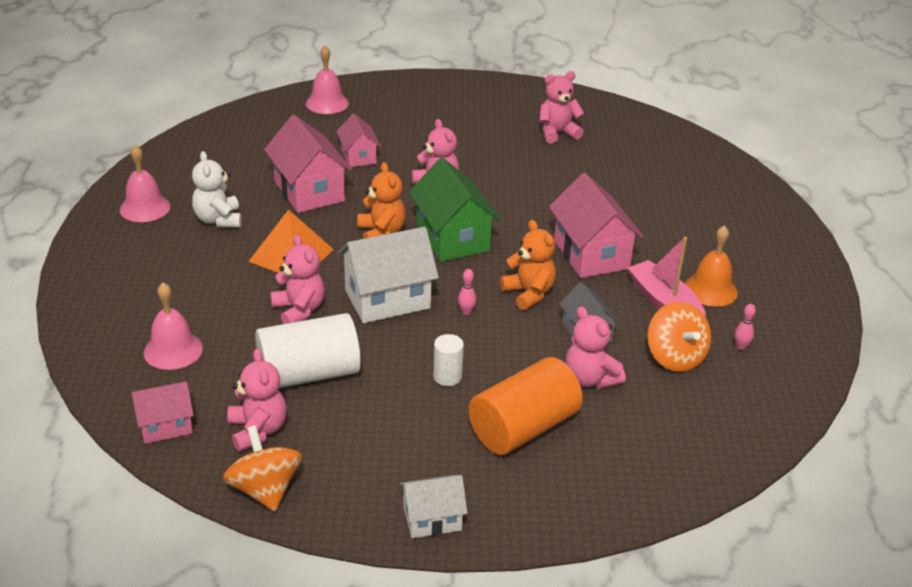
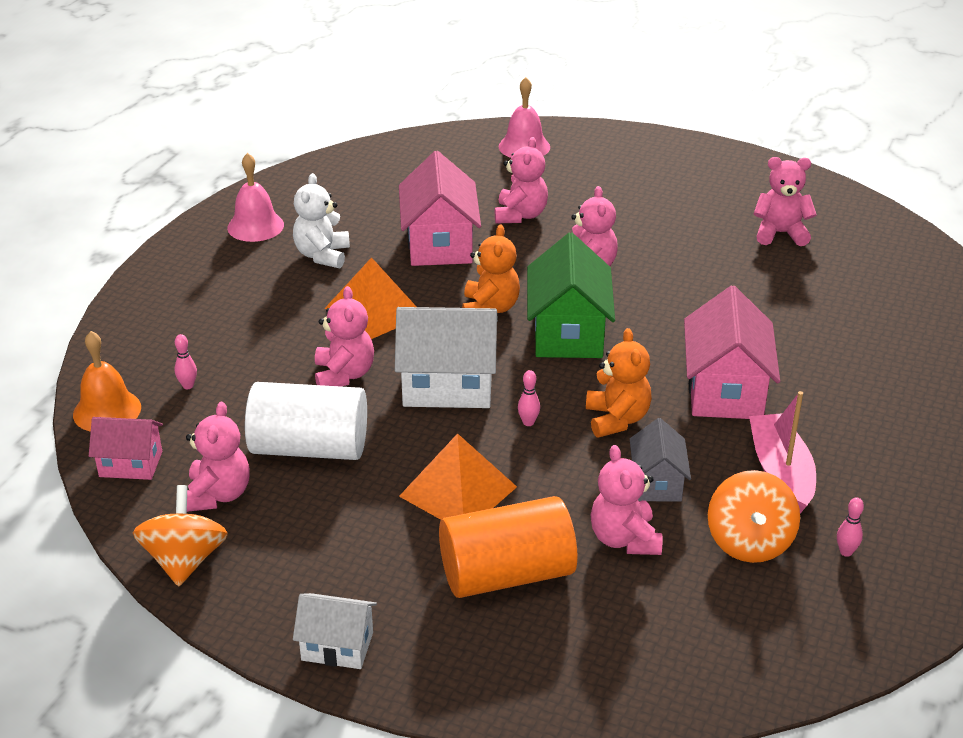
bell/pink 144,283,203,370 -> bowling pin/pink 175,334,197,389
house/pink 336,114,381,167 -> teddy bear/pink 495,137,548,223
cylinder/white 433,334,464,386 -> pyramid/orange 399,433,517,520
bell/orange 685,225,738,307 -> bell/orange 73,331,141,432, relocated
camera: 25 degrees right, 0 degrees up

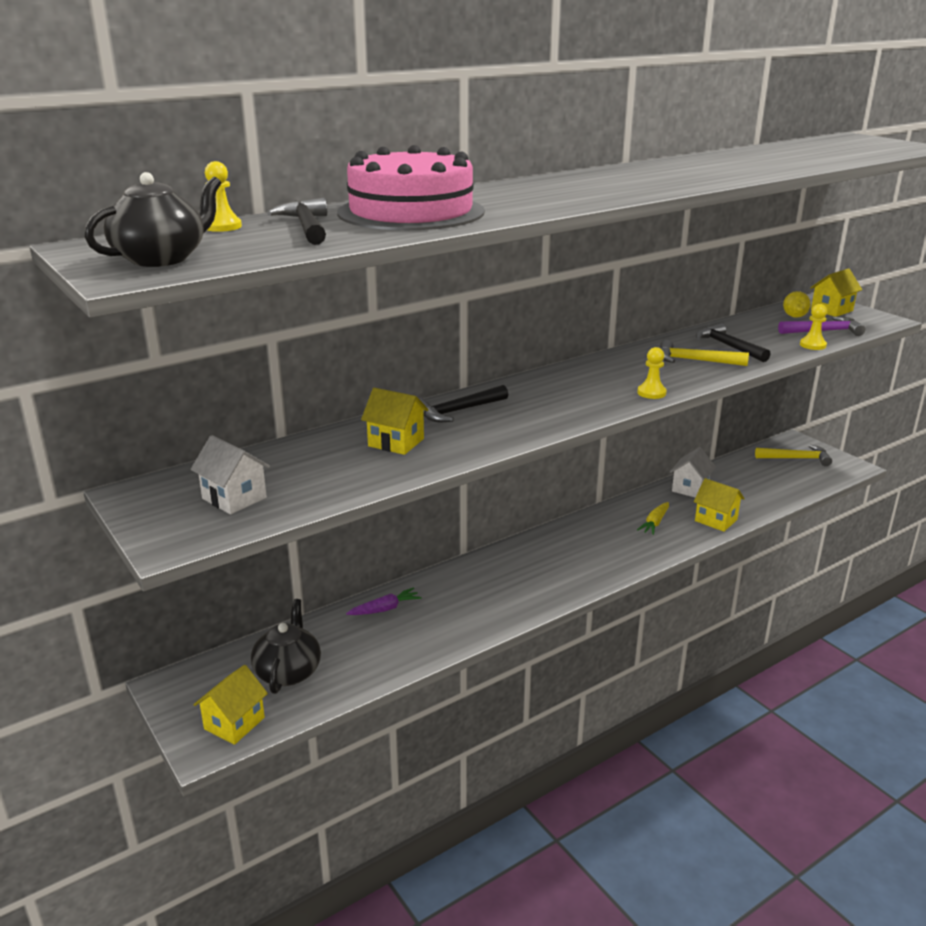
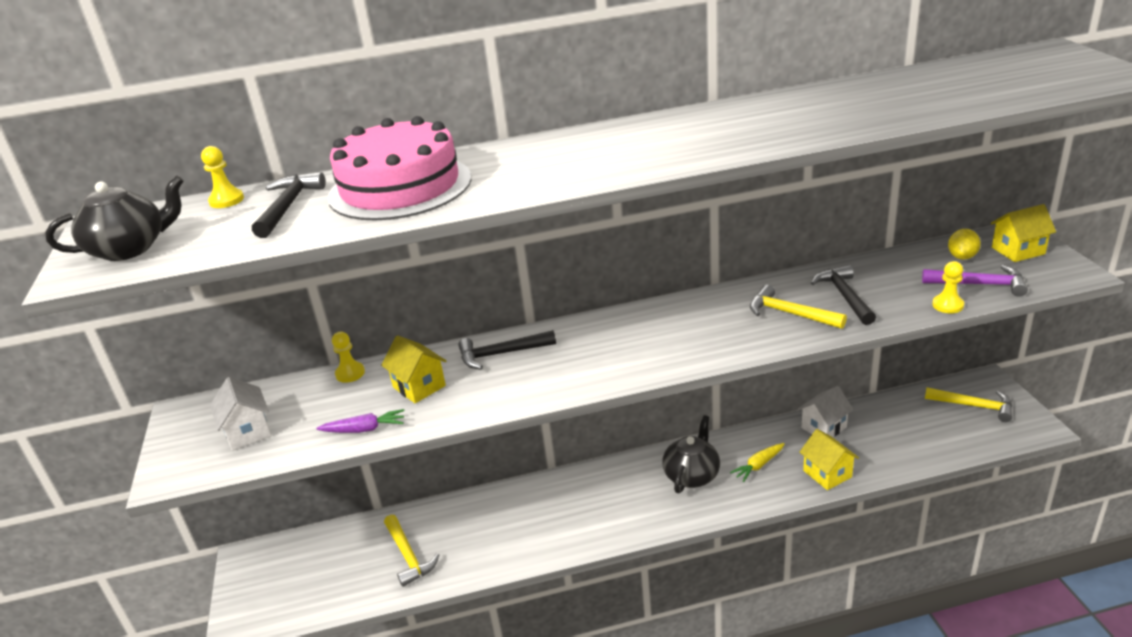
house/yellow 193,665,268,745 -> none
teapot/black 251,599,321,694 -> teapot/black 662,415,720,493, relocated
carrot/purple 346,588,422,615 -> carrot/purple 316,409,405,433, relocated
pawn/yellow 638,347,667,399 -> pawn/yellow 332,332,365,383, relocated
none -> hammer/yellow 384,515,439,587
camera: 25 degrees right, 5 degrees up

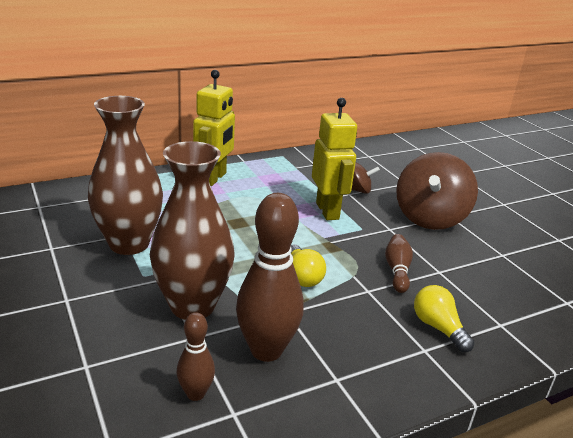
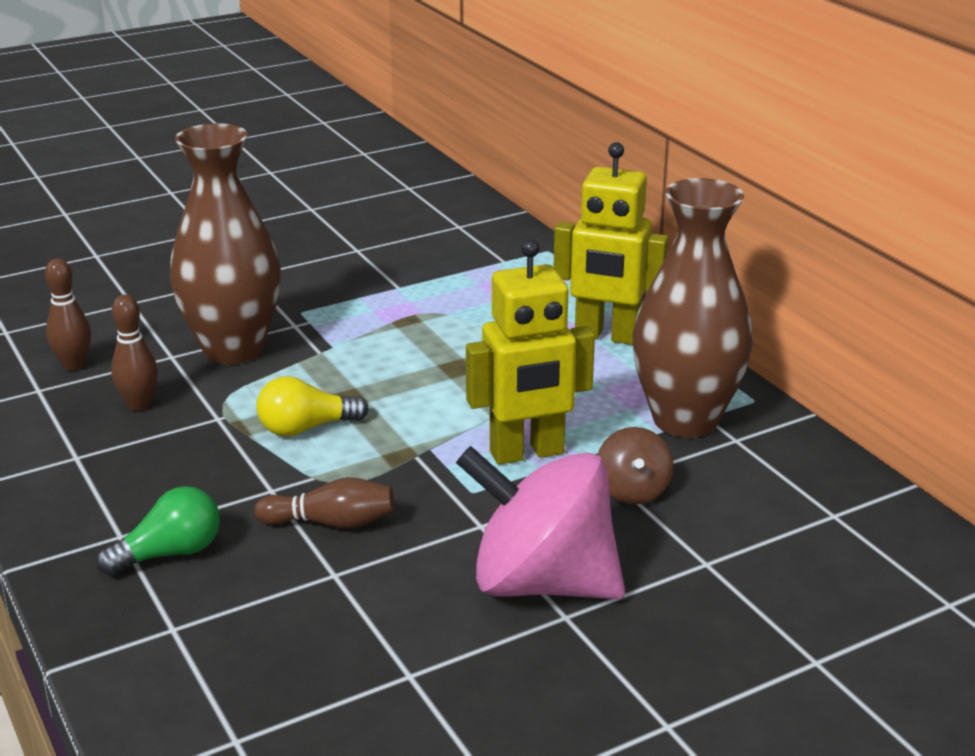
vase/brown 88,96,163,255 -> vase/brown 632,178,753,438, relocated
bowling pin/brown 236,193,304,362 -> bowling pin/brown 111,294,158,411, x0.52
spinning top/brown 396,152,478,230 -> spinning top/pink 456,446,625,599
light bulb/yellow 414,285,474,352 -> light bulb/green 96,486,220,576
camera: 90 degrees right, 0 degrees up

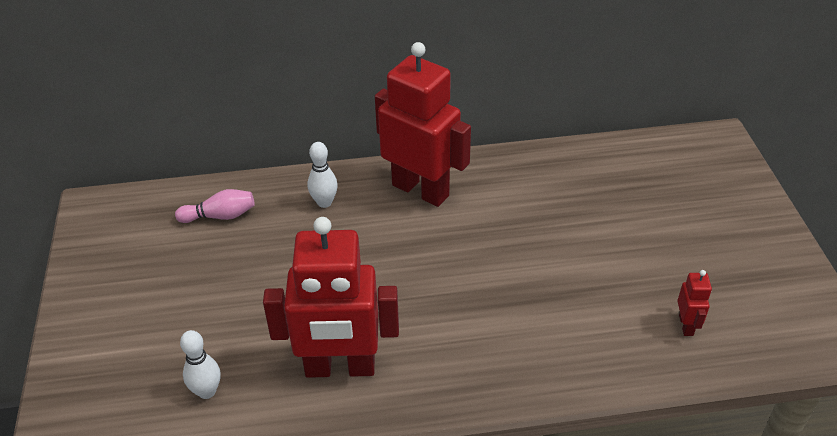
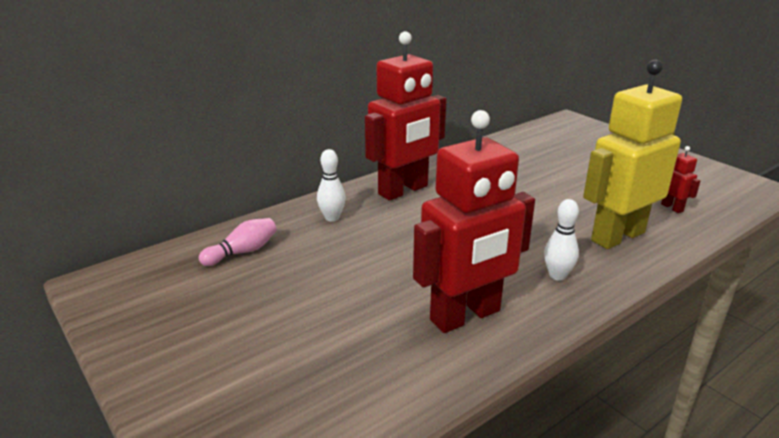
bowling pin/white 180,330,220,399 -> bowling pin/white 544,199,579,281, relocated
robot/red 375,42,471,207 -> robot/red 365,31,446,201, 135 degrees clockwise
none -> robot/yellow 583,60,682,249
camera: 30 degrees left, 15 degrees down

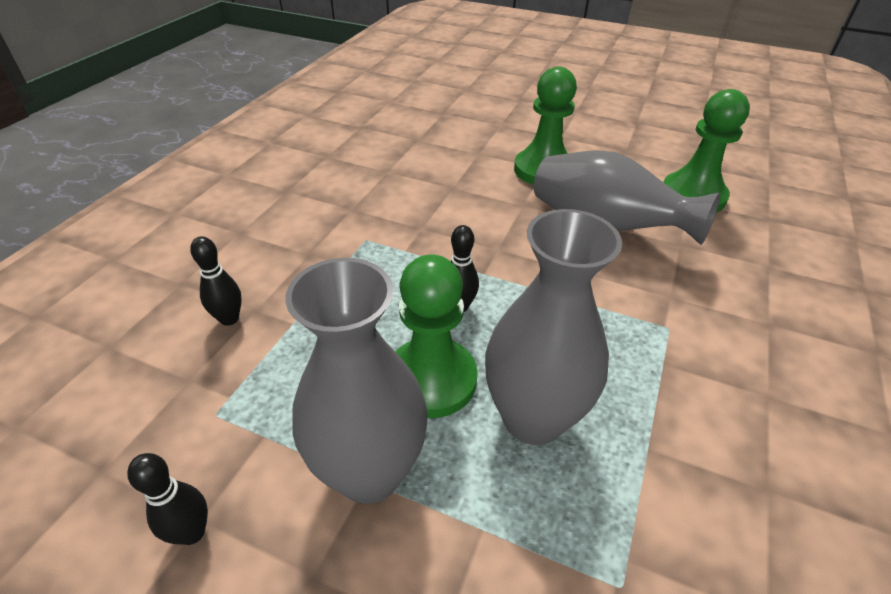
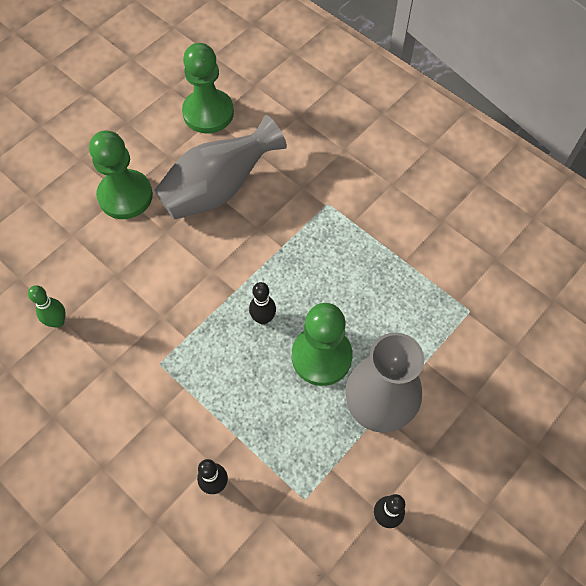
vase/grey 485,209,622,445 -> none
none -> bowling pin/green 28,285,66,328
camera: 70 degrees left, 20 degrees up

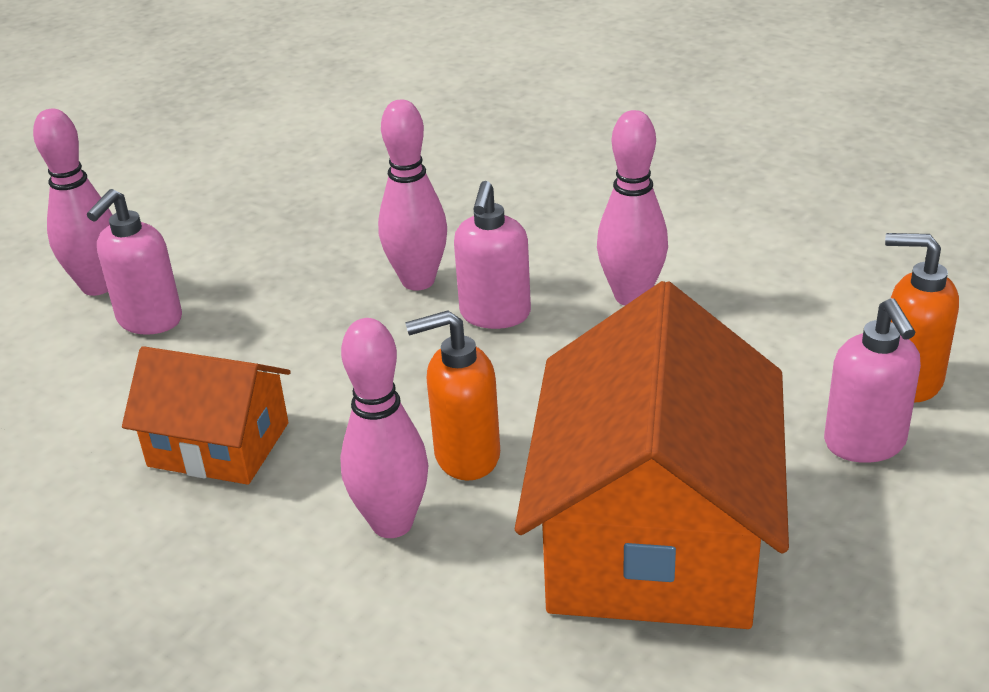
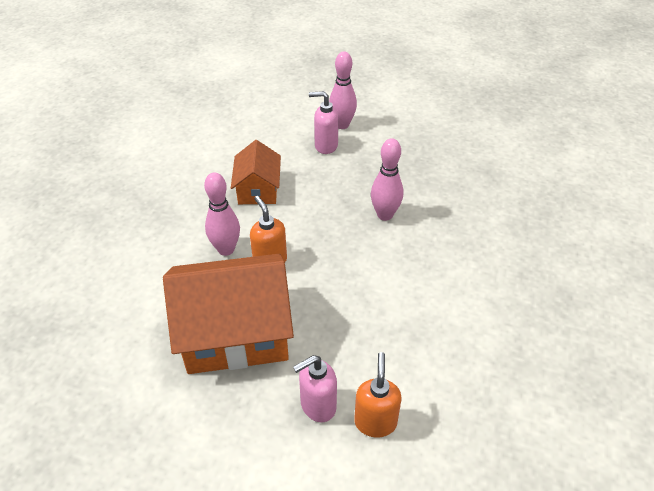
soap dispenser/pink 454,181,531,329 -> none
bowling pin/pink 597,110,668,305 -> none
camera: 70 degrees right, 10 degrees up

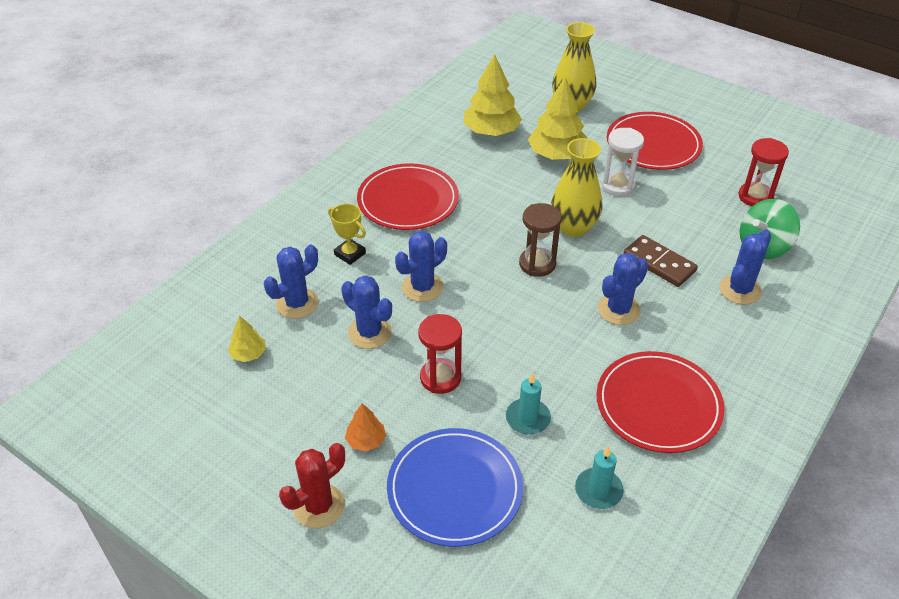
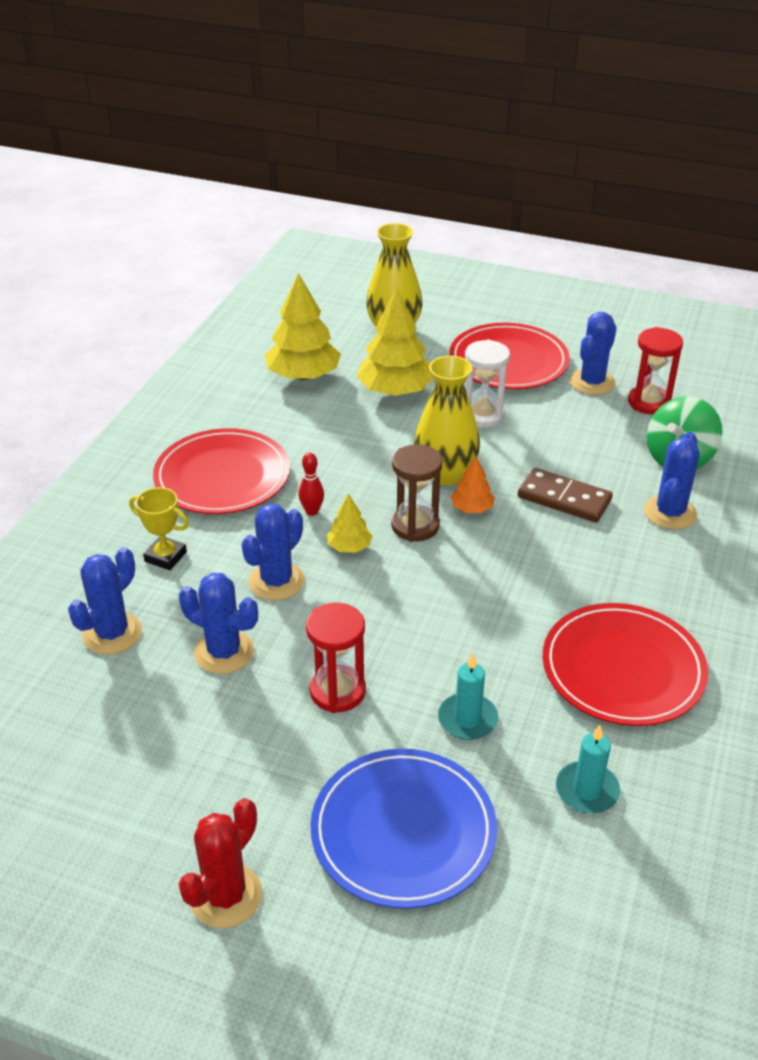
tree/yellow 228,316,266,362 -> tree/yellow 327,494,373,553, relocated
tree/orange 345,403,386,452 -> tree/orange 451,456,495,513, relocated
cactus/blue 598,253,648,325 -> cactus/blue 570,312,616,395, relocated
none -> bowling pin/red 299,453,324,516
camera: 15 degrees left, 5 degrees down

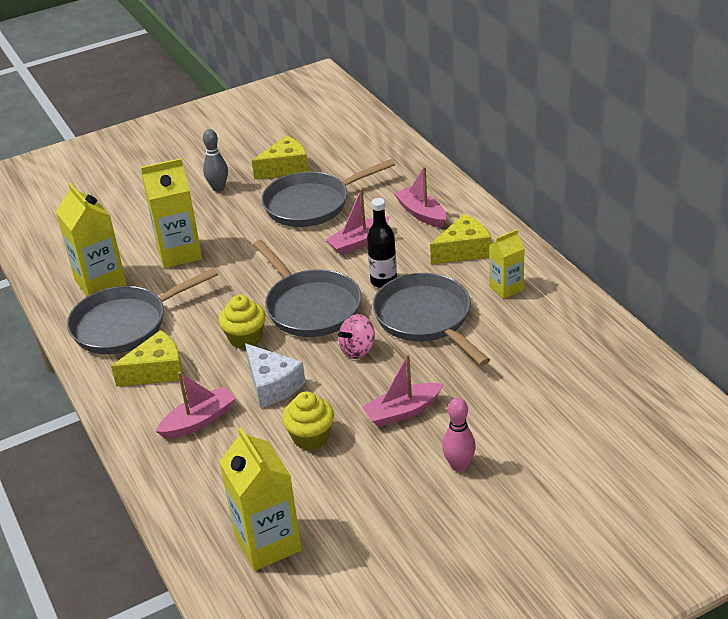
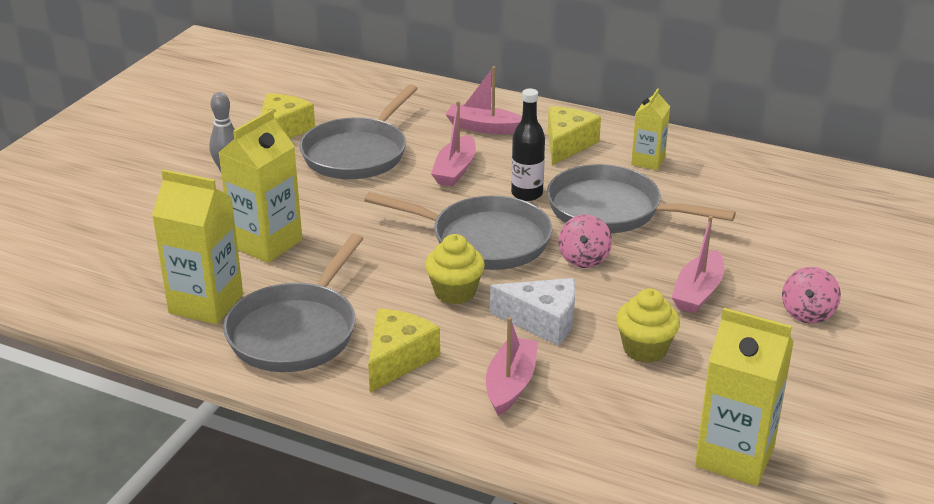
bowling pin/pink 442,398,476,472 -> spinning top/pink 782,267,841,324
camera: 40 degrees left, 5 degrees down

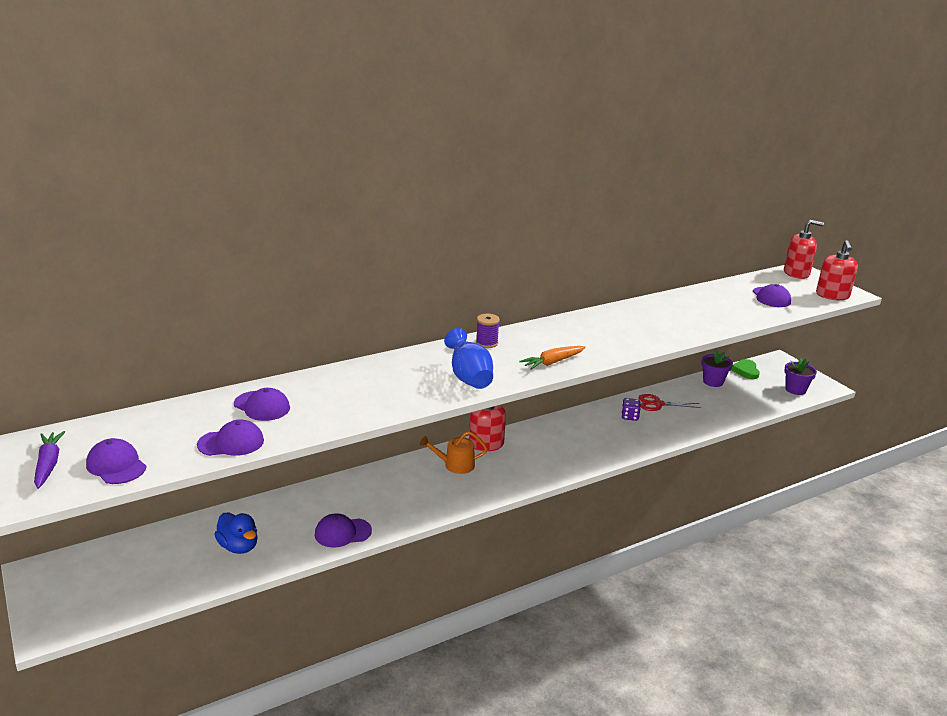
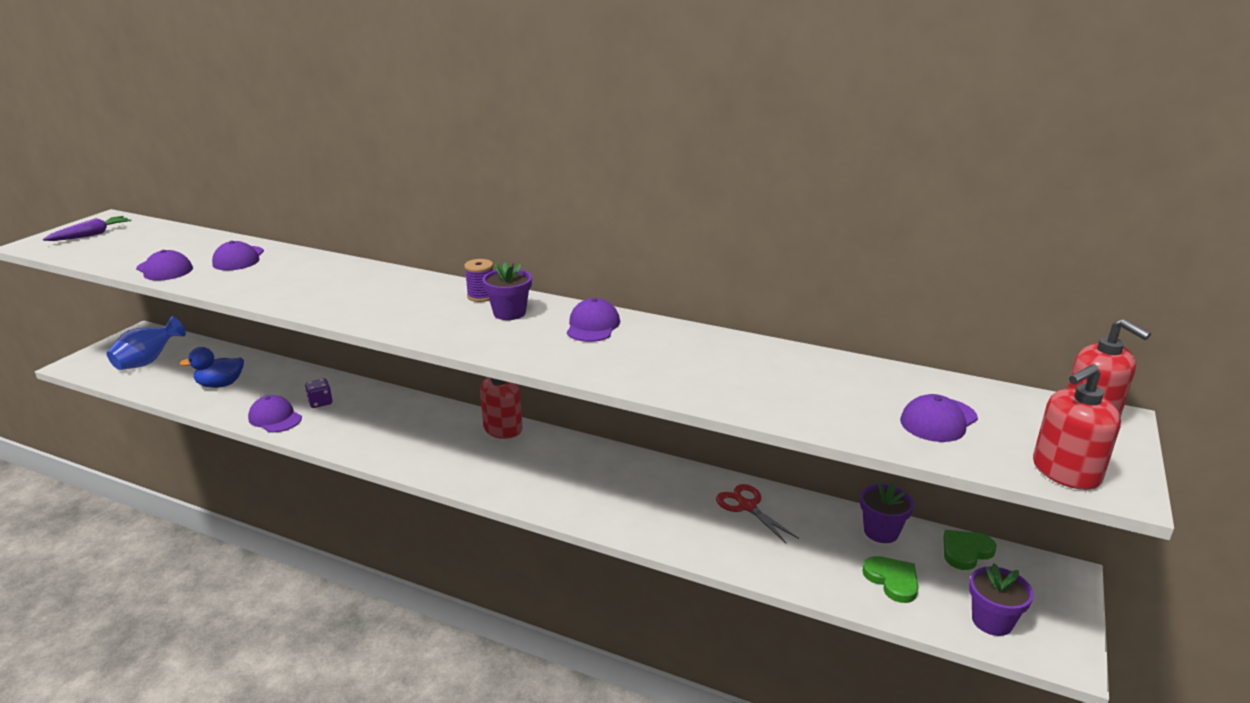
cap/purple 86,438,146,484 -> cap/purple 567,298,620,342, relocated
duck/blue 214,513,258,554 -> duck/blue 180,347,244,388, 60 degrees clockwise
watering can/orange 420,431,488,474 -> none
vase/blue 444,328,493,389 -> vase/blue 107,316,186,370, relocated
carrot/orange 520,346,586,370 -> none
dice/purple 621,398,641,421 -> dice/purple 305,378,332,408, relocated
none -> flower pot/purple 482,262,532,320
none -> heart/green 862,556,918,603
camera: 55 degrees right, 0 degrees up

